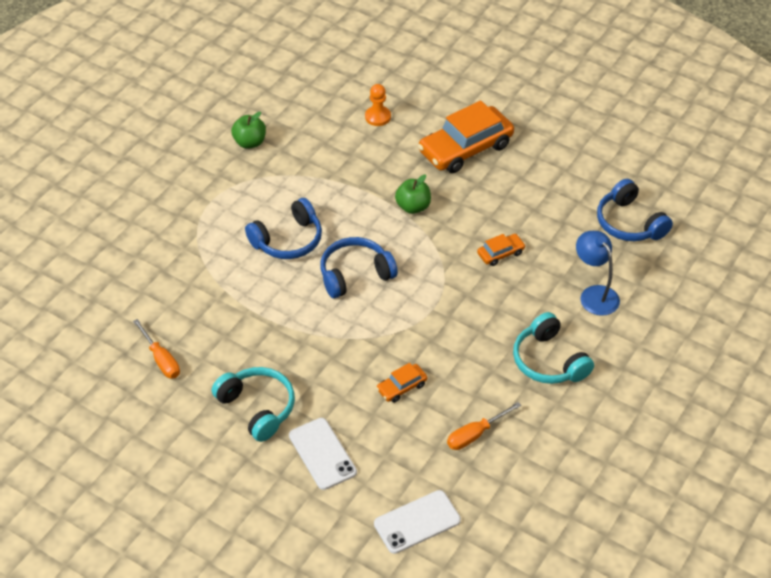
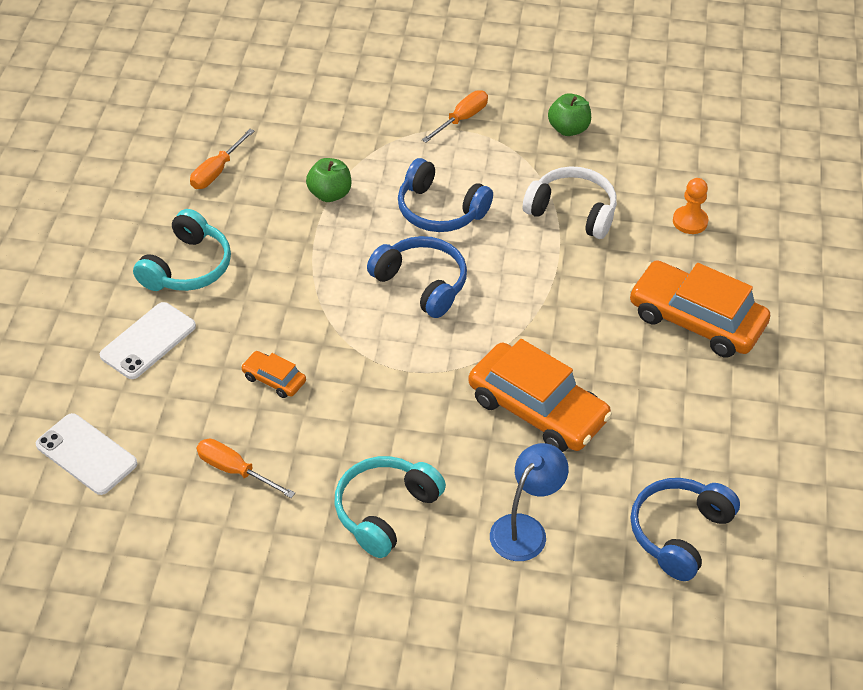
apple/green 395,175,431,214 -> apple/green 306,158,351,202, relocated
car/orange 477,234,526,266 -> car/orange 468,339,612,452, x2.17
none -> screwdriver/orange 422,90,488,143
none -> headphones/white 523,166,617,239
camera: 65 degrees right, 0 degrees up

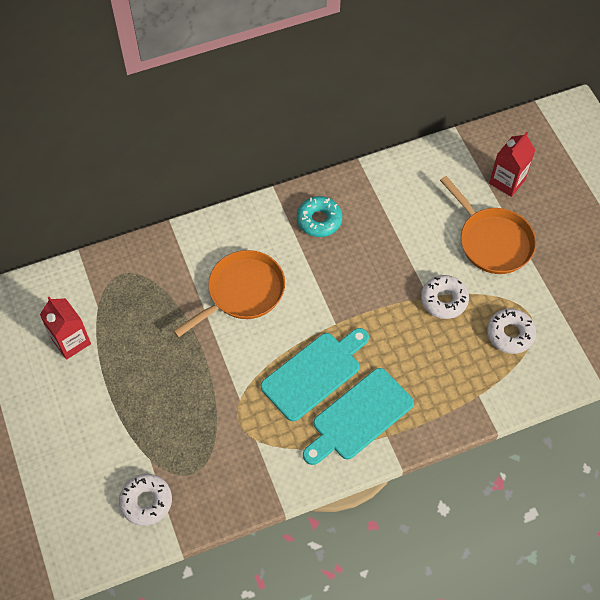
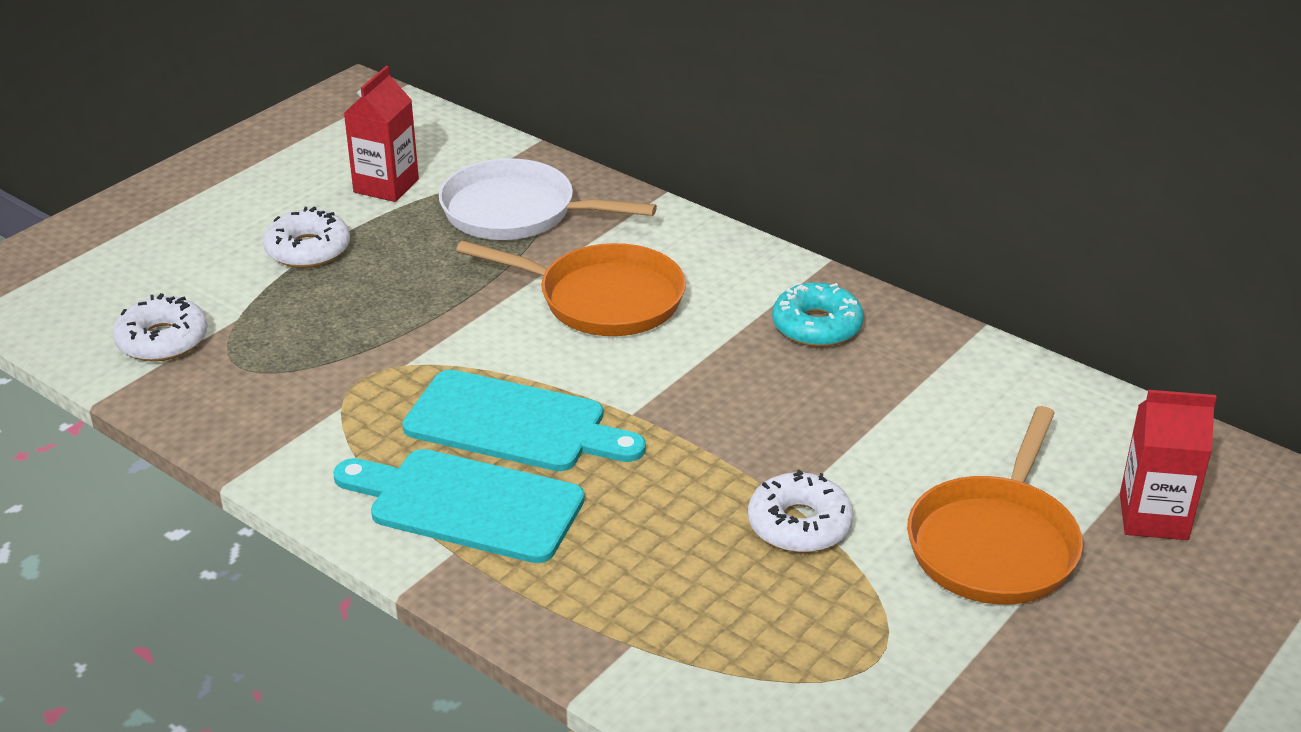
donut/white 487,309,536,354 -> donut/white 263,207,350,268, relocated
none -> pan/white 439,159,657,240
camera: 60 degrees right, 25 degrees down

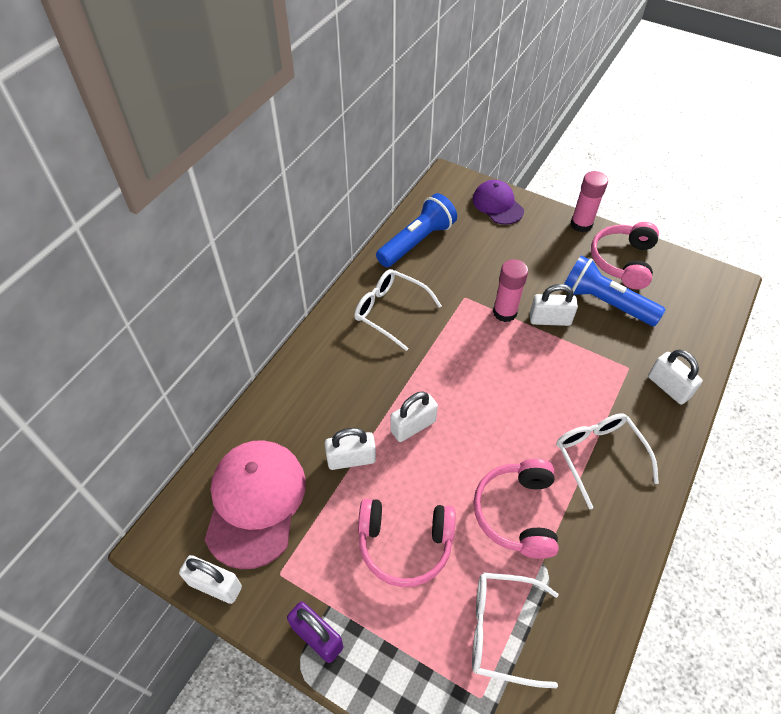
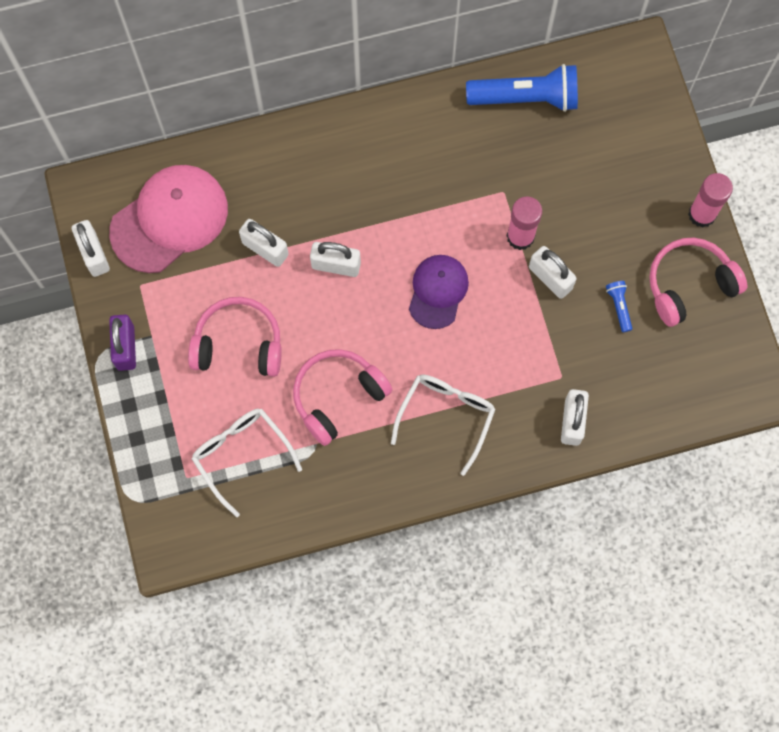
glasses/white 354,269,442,351 -> none
headphones/pink 358,499,455,587 -> headphones/pink 188,297,282,377, 135 degrees clockwise
cap/purple 473,180,524,225 -> cap/purple 409,255,469,329, relocated
flashlight/blue 564,255,666,326 -> flashlight/blue 606,281,632,332, x0.44
camera: 45 degrees right, 20 degrees up

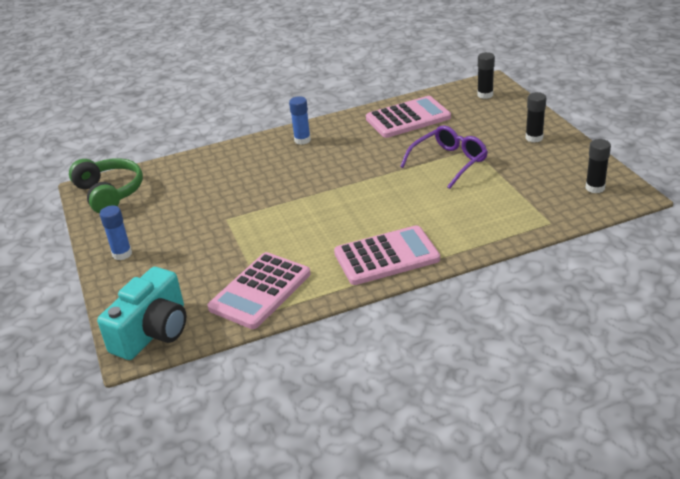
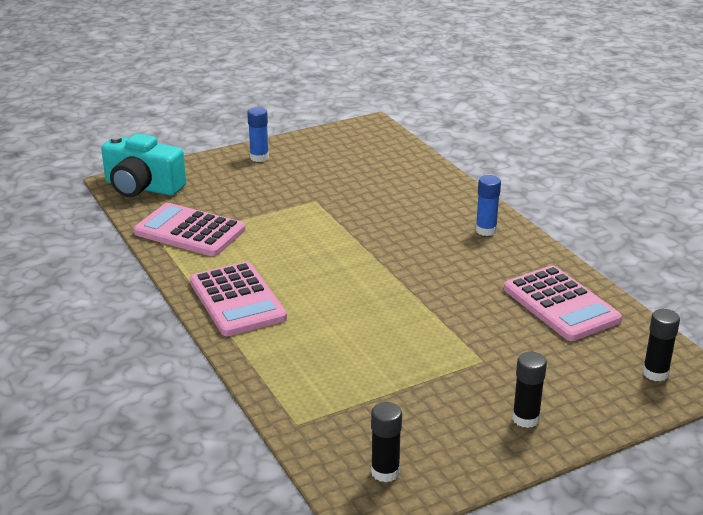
headphones/green 69,158,143,213 -> none
glasses/purple 400,125,488,189 -> none
camera: 80 degrees right, 5 degrees down

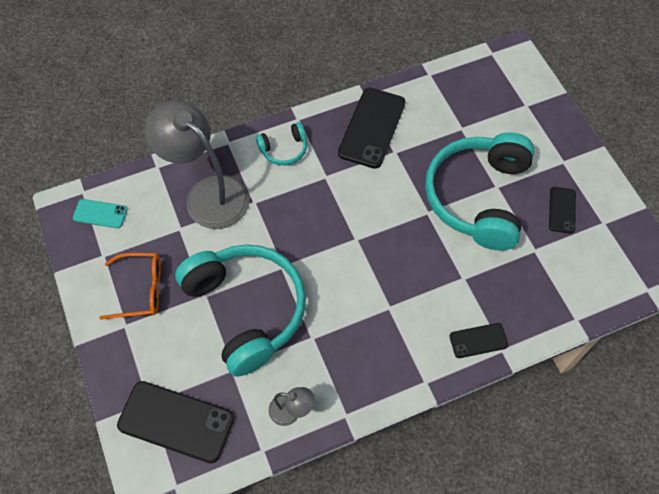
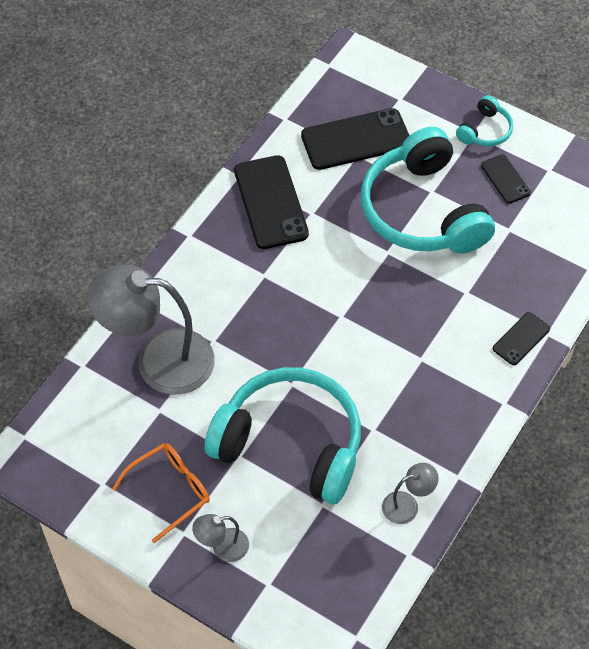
phone/turquoise 73,199,127,228 -> none
phone/black 117,381,234,464 -> phone/black 301,108,410,170, relocated
headphones/turquoise 256,122,307,165 -> headphones/turquoise 456,95,513,146, relocated
none -> lamp/grey 192,514,249,562
camera: 35 degrees left, 5 degrees down

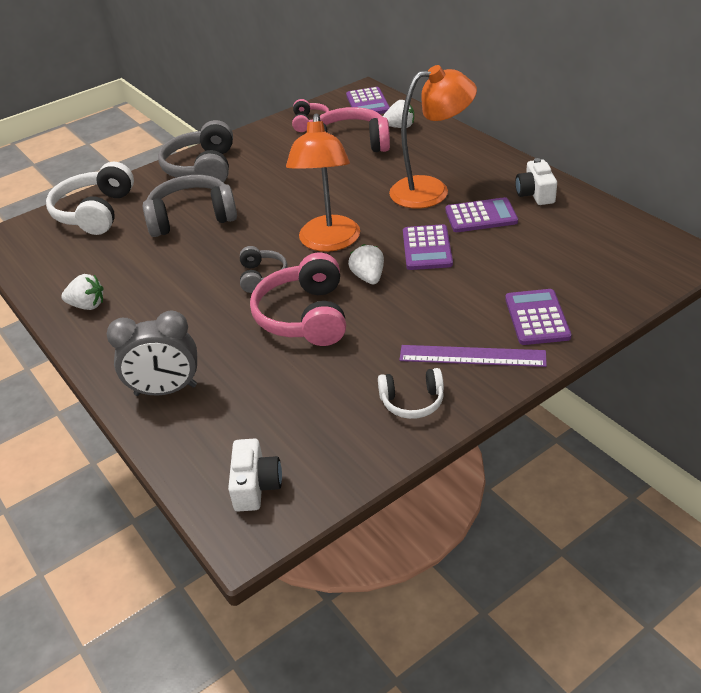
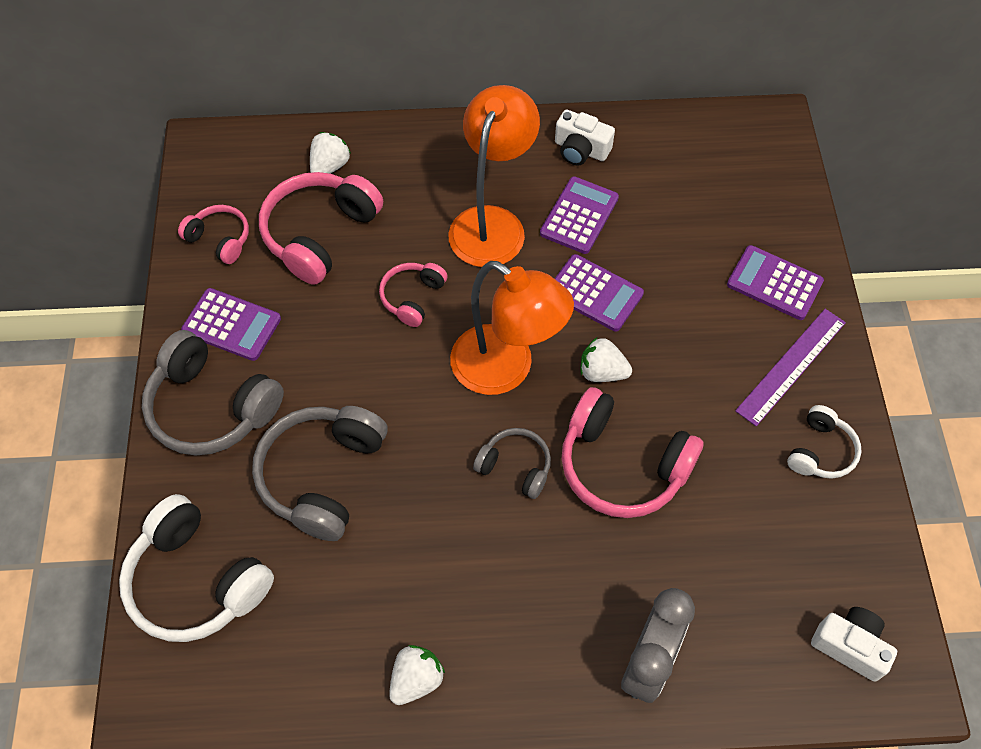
calculator/purple 346,87,390,114 -> calculator/purple 181,288,281,361, relocated
none -> headphones/pink 379,263,448,327
camera: 60 degrees left, 20 degrees up

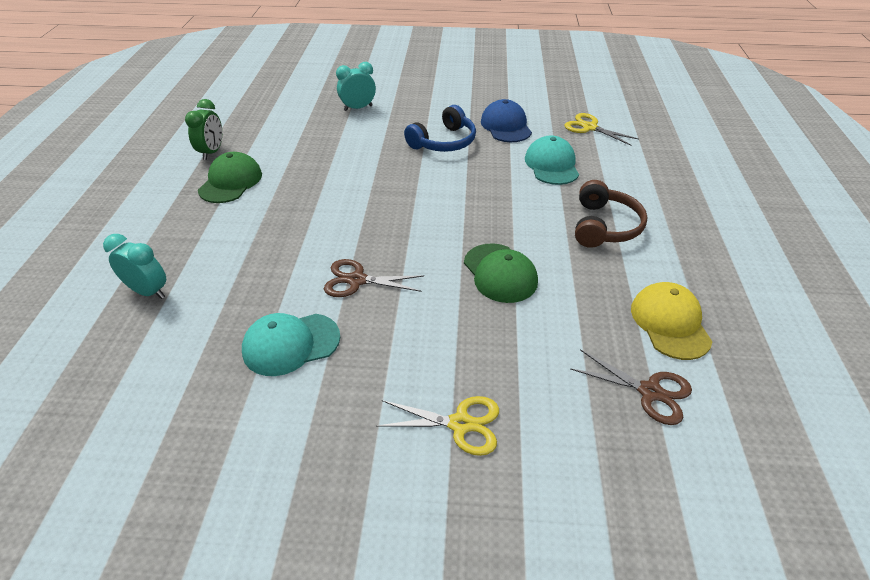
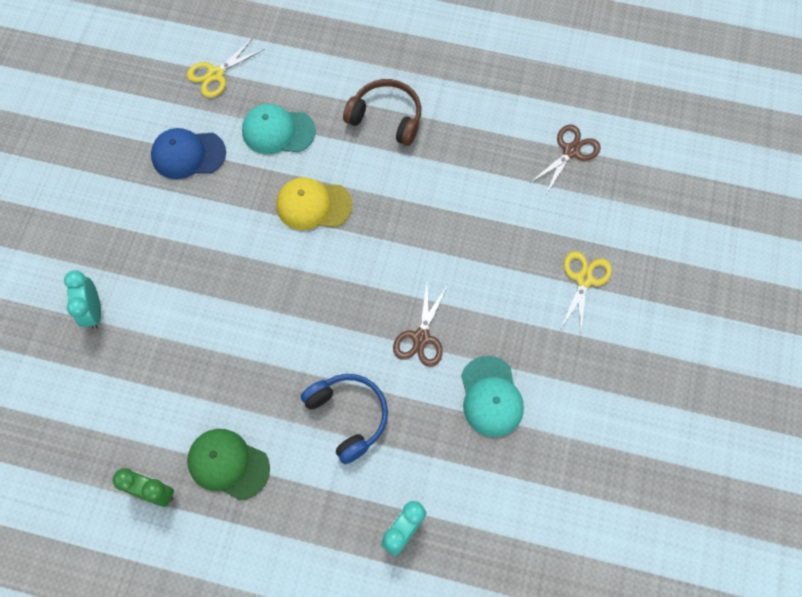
headphones/blue 404,105,476,152 -> headphones/blue 301,374,388,464, relocated
cap/green 464,243,538,303 -> none
cap/yellow 631,282,712,360 -> cap/yellow 276,177,352,230, relocated
camera: 80 degrees left, 25 degrees up

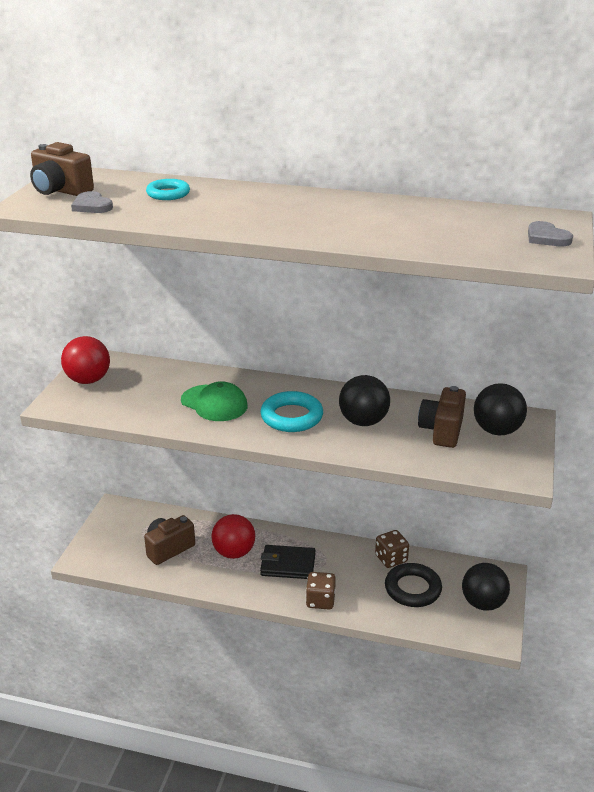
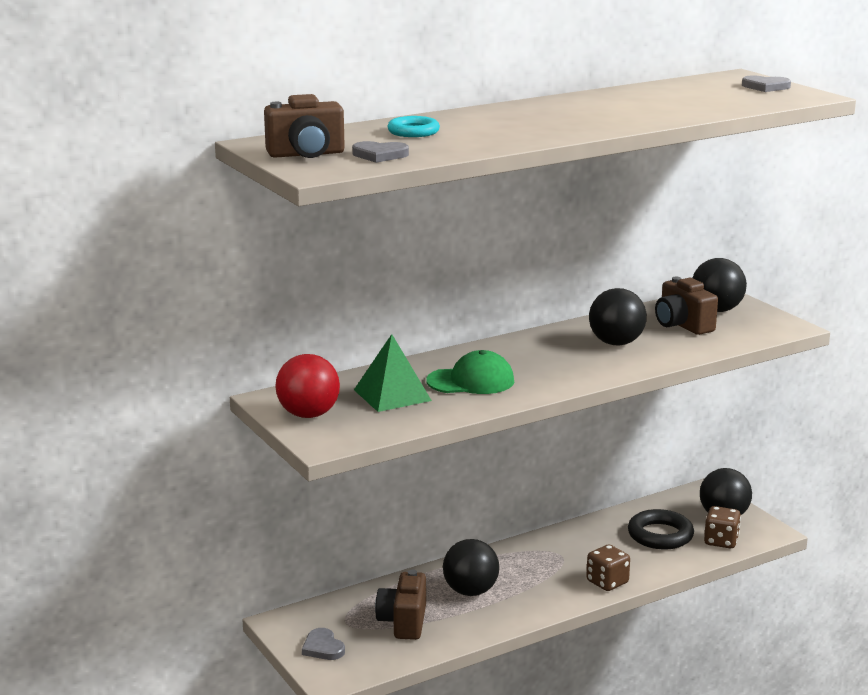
ball/red 211,514,255,559 -> ball/black 443,539,499,596
ring/turquoise 260,391,323,432 -> none
wallet/black 260,545,315,579 -> none
dice/brown 375,530,409,568 -> dice/brown 704,506,741,548, relocated
none -> heart/grey 302,628,345,660
none -> pyramid/green 354,334,432,412
camera: 45 degrees left, 10 degrees down

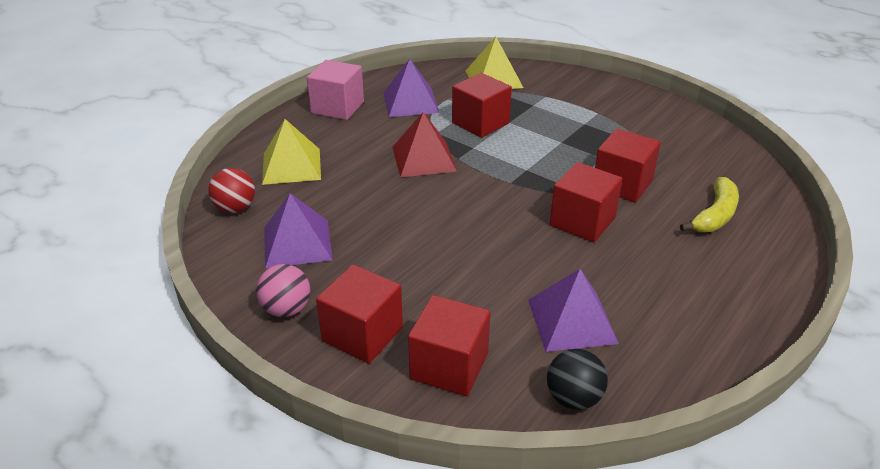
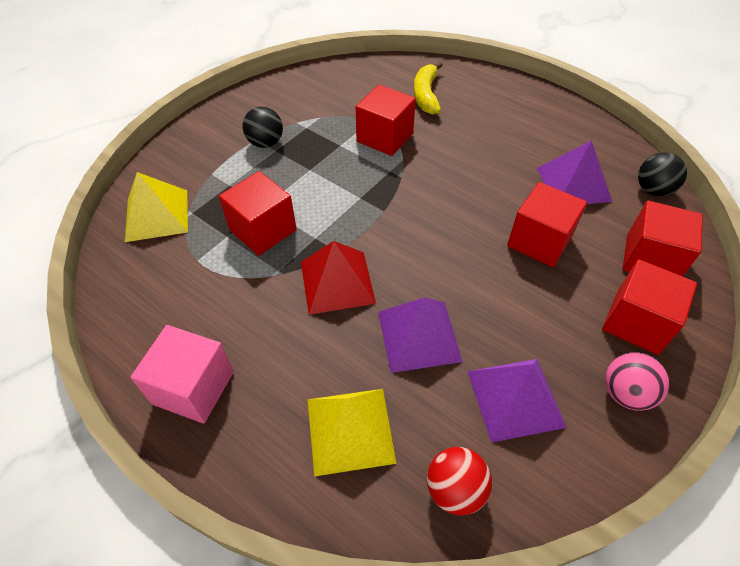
pyramid/purple 384,59,439,117 -> pyramid/purple 378,297,463,373, relocated
cube/red 550,162,623,242 -> cube/red 507,182,587,267, relocated
banana/yellow 680,177,739,232 -> banana/yellow 414,62,443,115, 120 degrees counterclockwise
none -> ball/black 242,107,283,148
camera: 90 degrees left, 15 degrees up

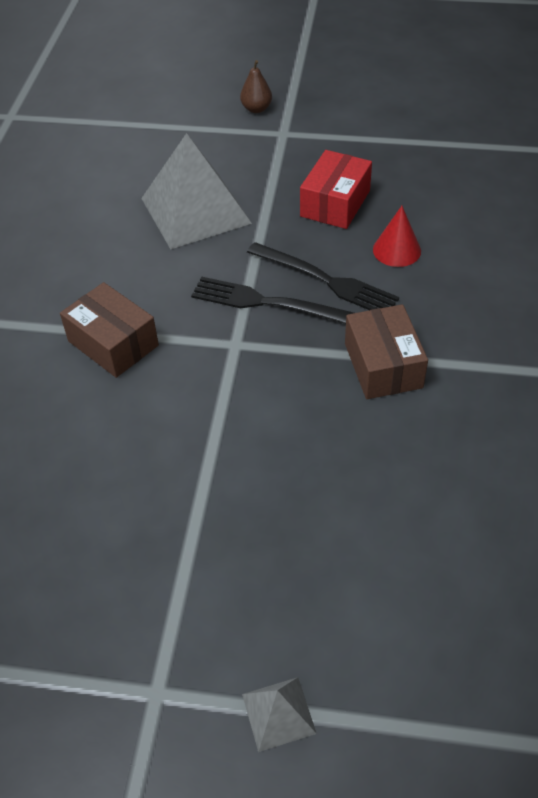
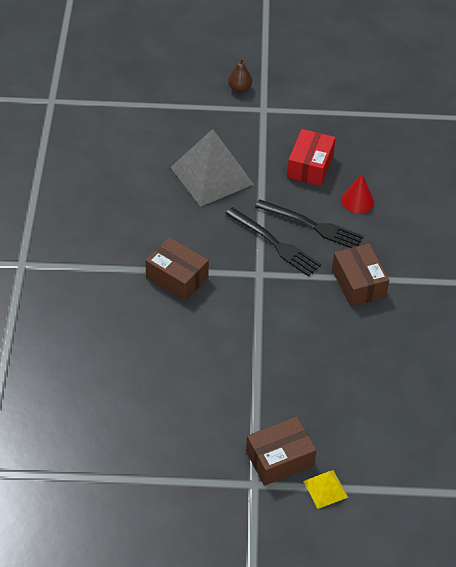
fork/black 191,277,354,324 -> fork/black 225,207,321,276, 150 degrees counterclockwise
pyramid/grey 242,677,317,752 -> pyramid/yellow 303,470,348,509
none -> box/brown 246,416,317,486
camera: 10 degrees left, 0 degrees up

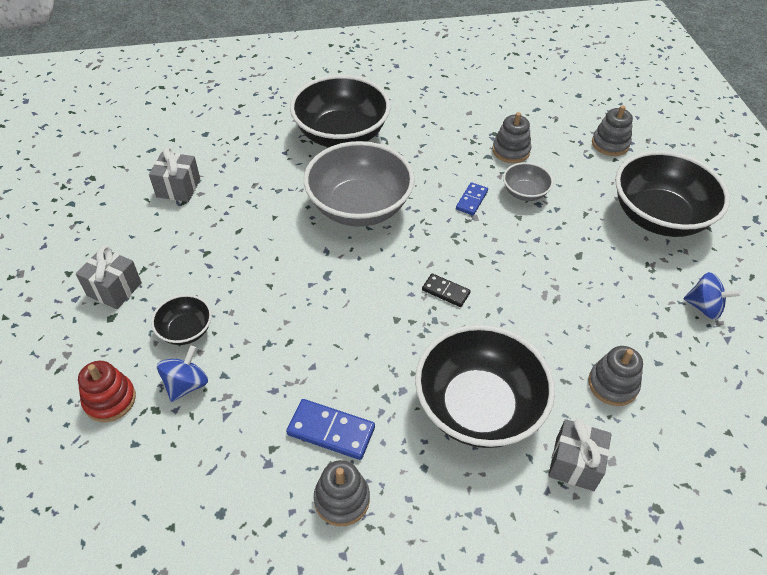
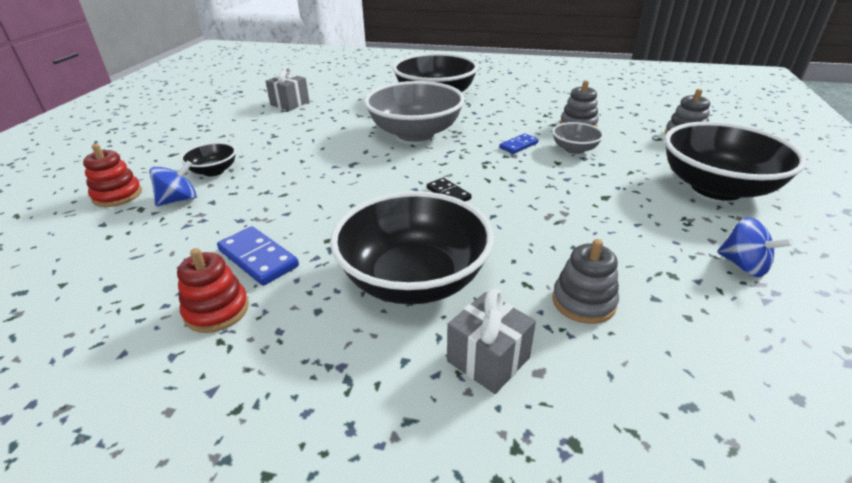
gift/grey 76,245,142,309 -> none
stacking toy/grey 314,460,370,526 -> stacking toy/red 177,248,249,333
camera: 25 degrees right, 15 degrees down

